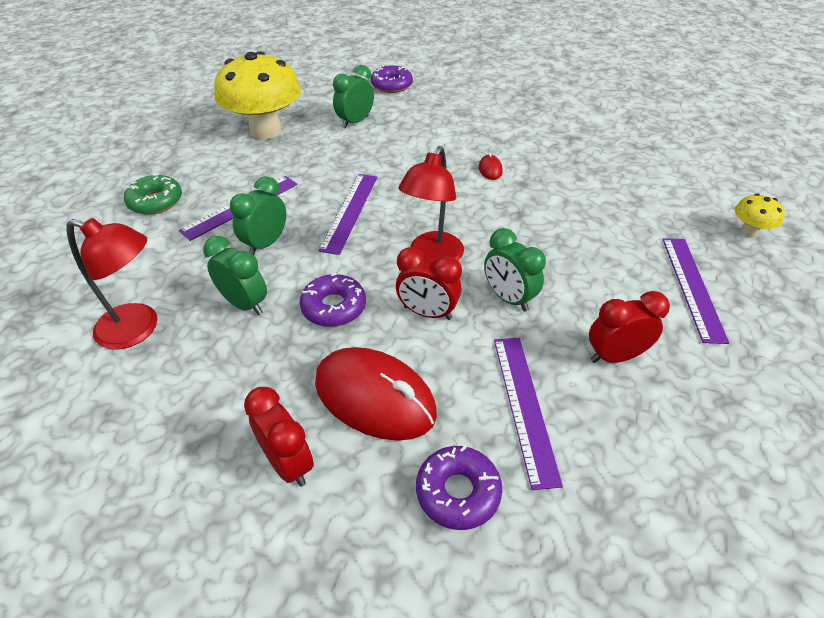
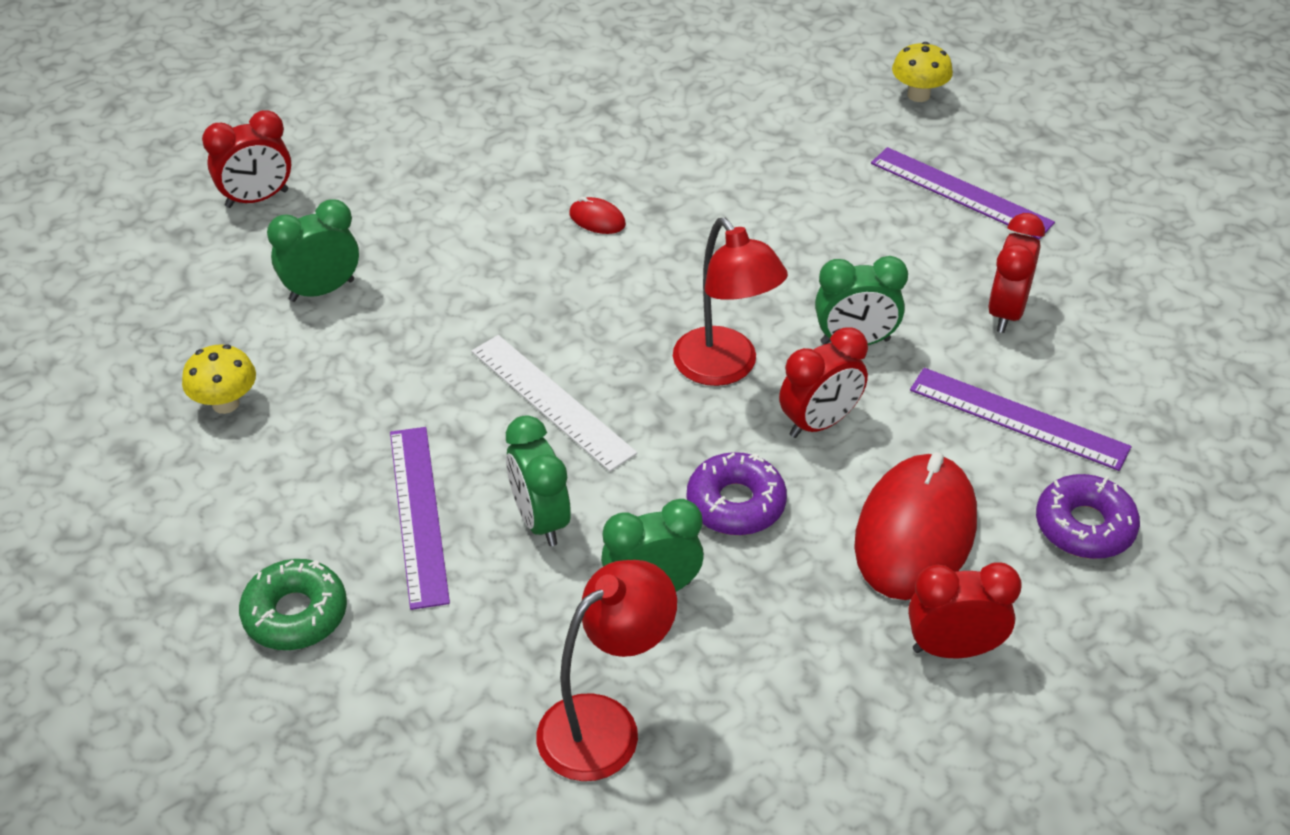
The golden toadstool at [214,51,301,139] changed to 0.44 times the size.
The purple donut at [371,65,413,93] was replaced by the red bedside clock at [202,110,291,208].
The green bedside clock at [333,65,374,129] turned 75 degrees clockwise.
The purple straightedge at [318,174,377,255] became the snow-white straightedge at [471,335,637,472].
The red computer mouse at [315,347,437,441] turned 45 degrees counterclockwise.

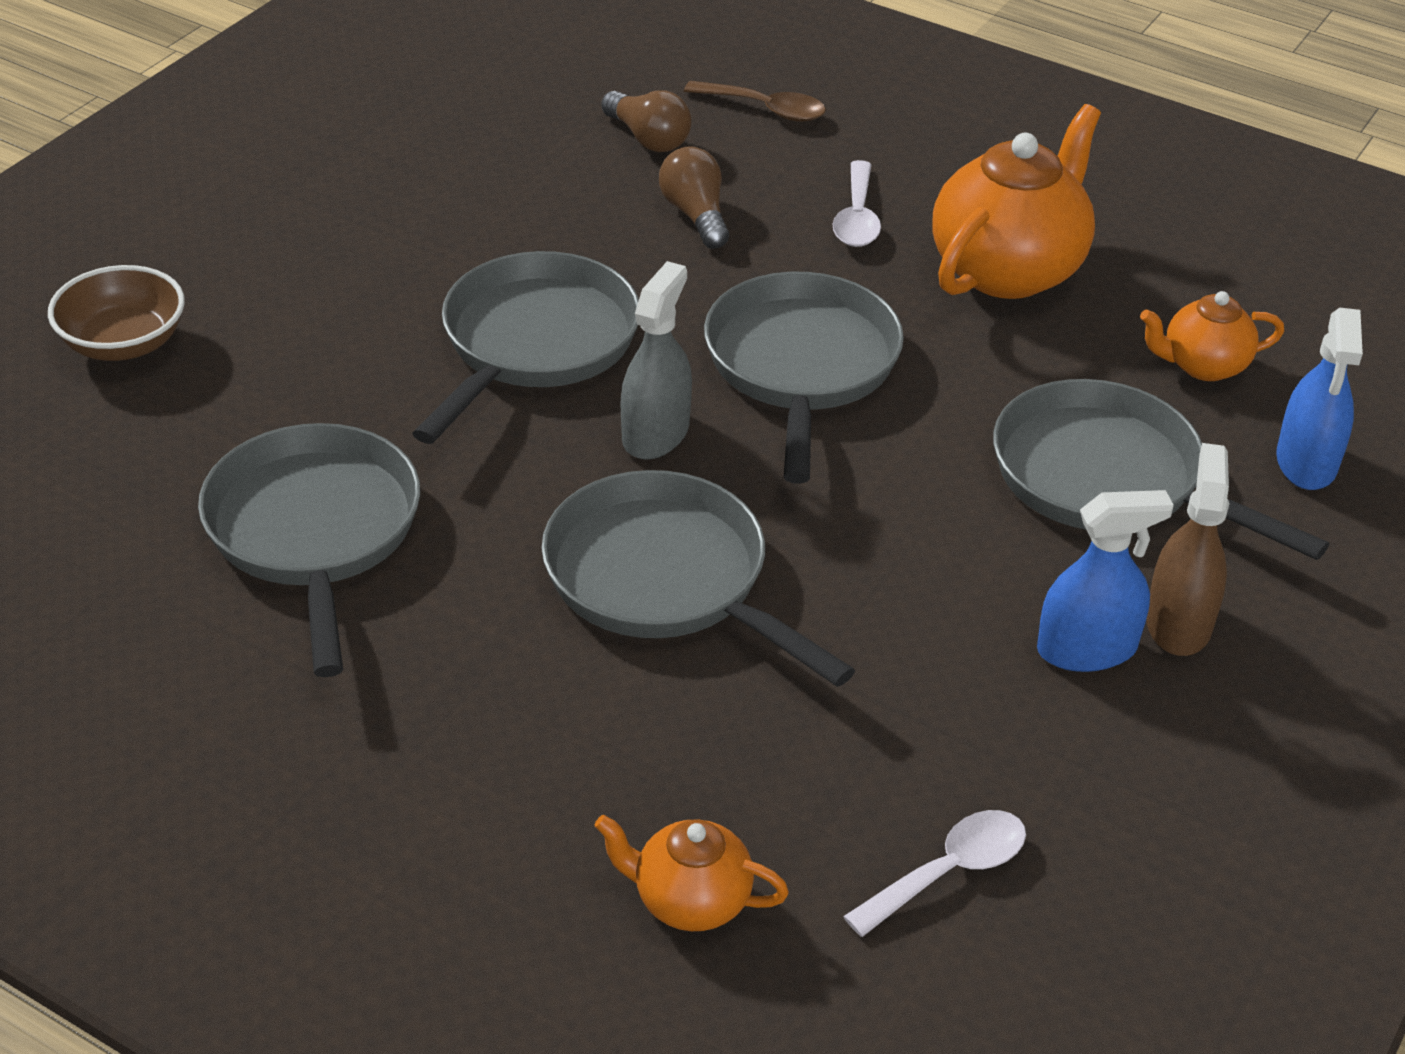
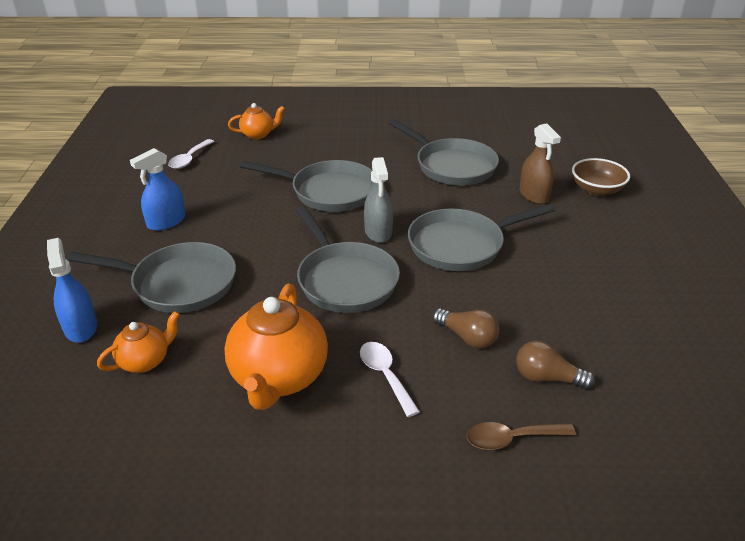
The gray pan at [412,251,639,444] turned 75 degrees clockwise.
The dark brown spray cleaner moved from [1146,443,1229,656] to [519,124,561,204].

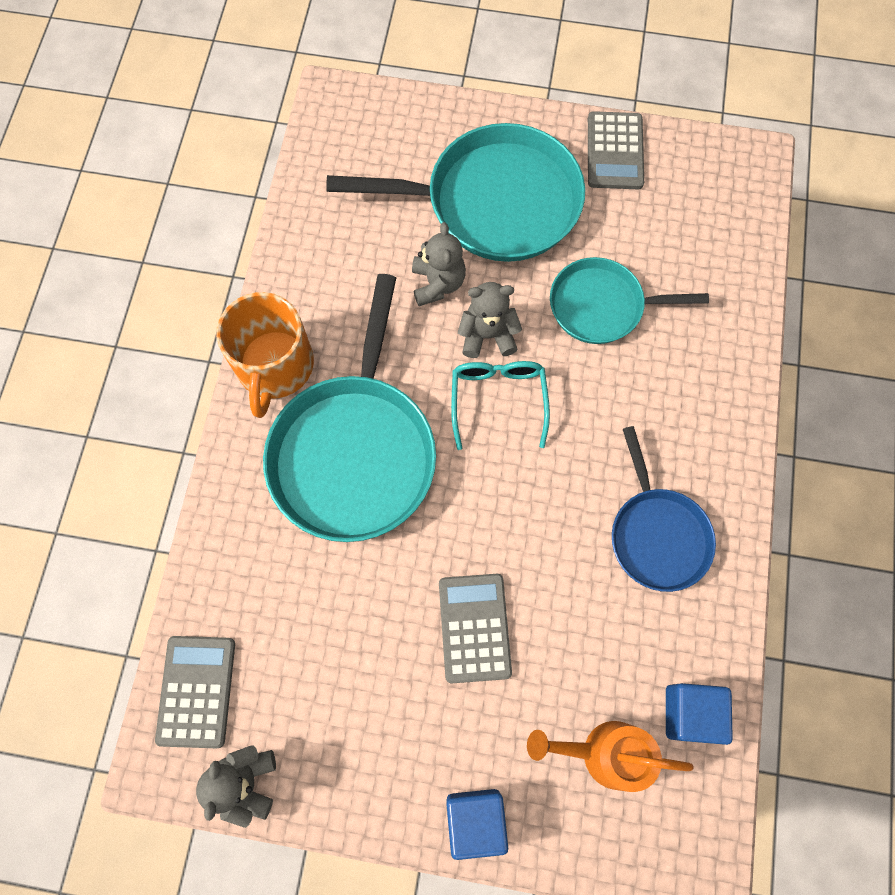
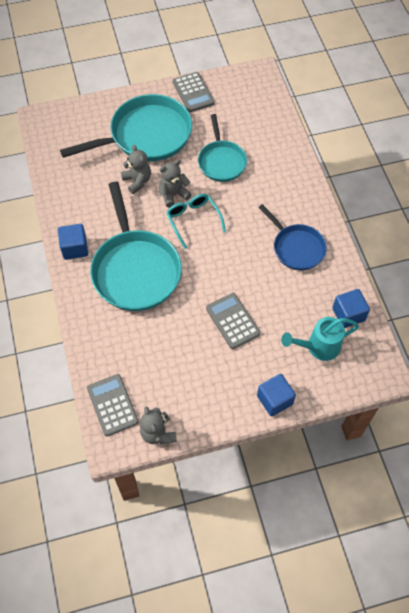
The orange coffee mug at [216,292,314,418] was replaced by the royal blue cube at [58,224,88,260].
The aqua pan at [550,257,709,344] turned 75 degrees counterclockwise.
The orange watering pot at [527,721,694,792] became the aqua watering pot at [281,317,359,361].

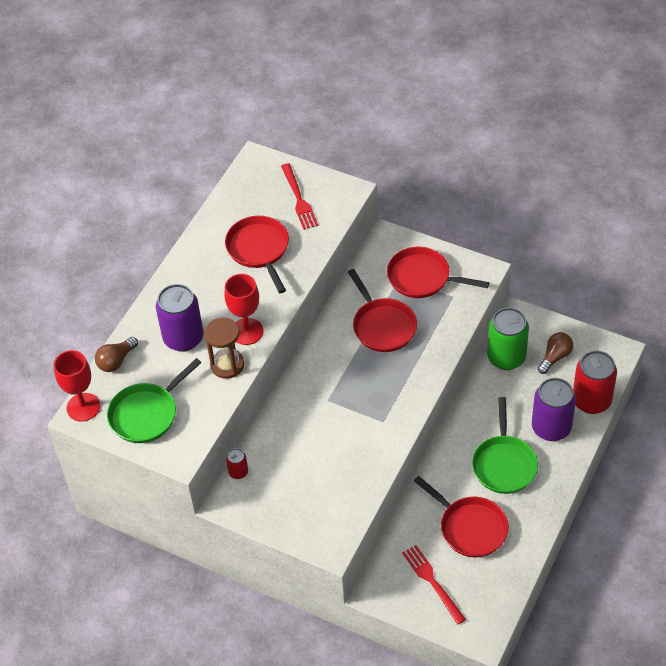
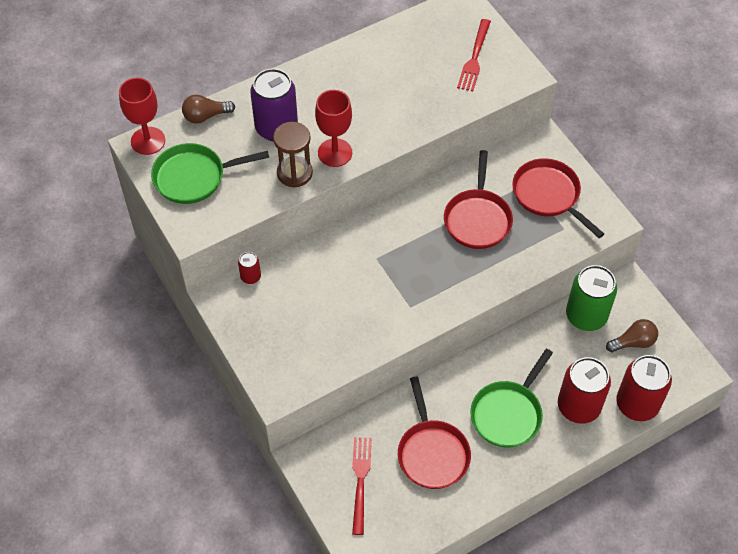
The purple tin at [532,378,576,441] became the red tin at [558,357,611,424].
The red pan at [225,216,289,293] disappeared.

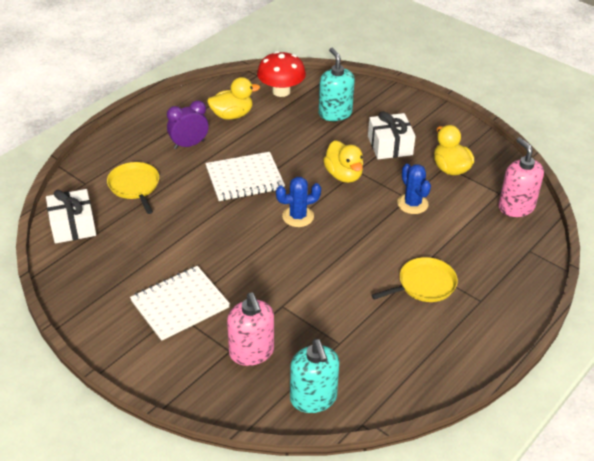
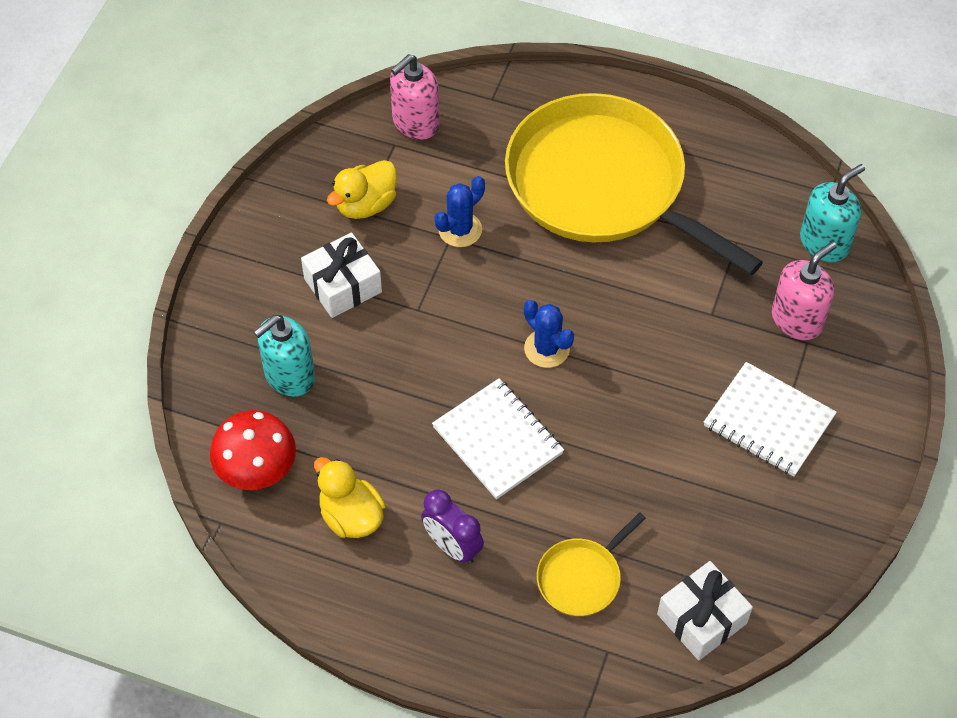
The golden pan at [371,257,458,302] changed to 2.45 times the size.
The golden duck at [323,140,363,183] disappeared.

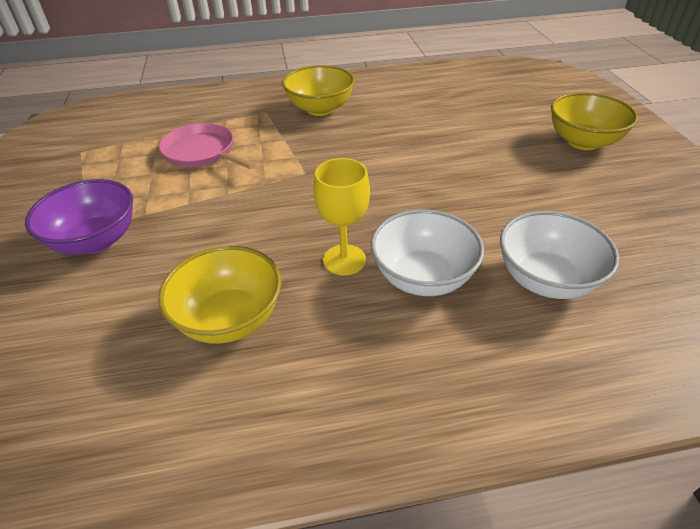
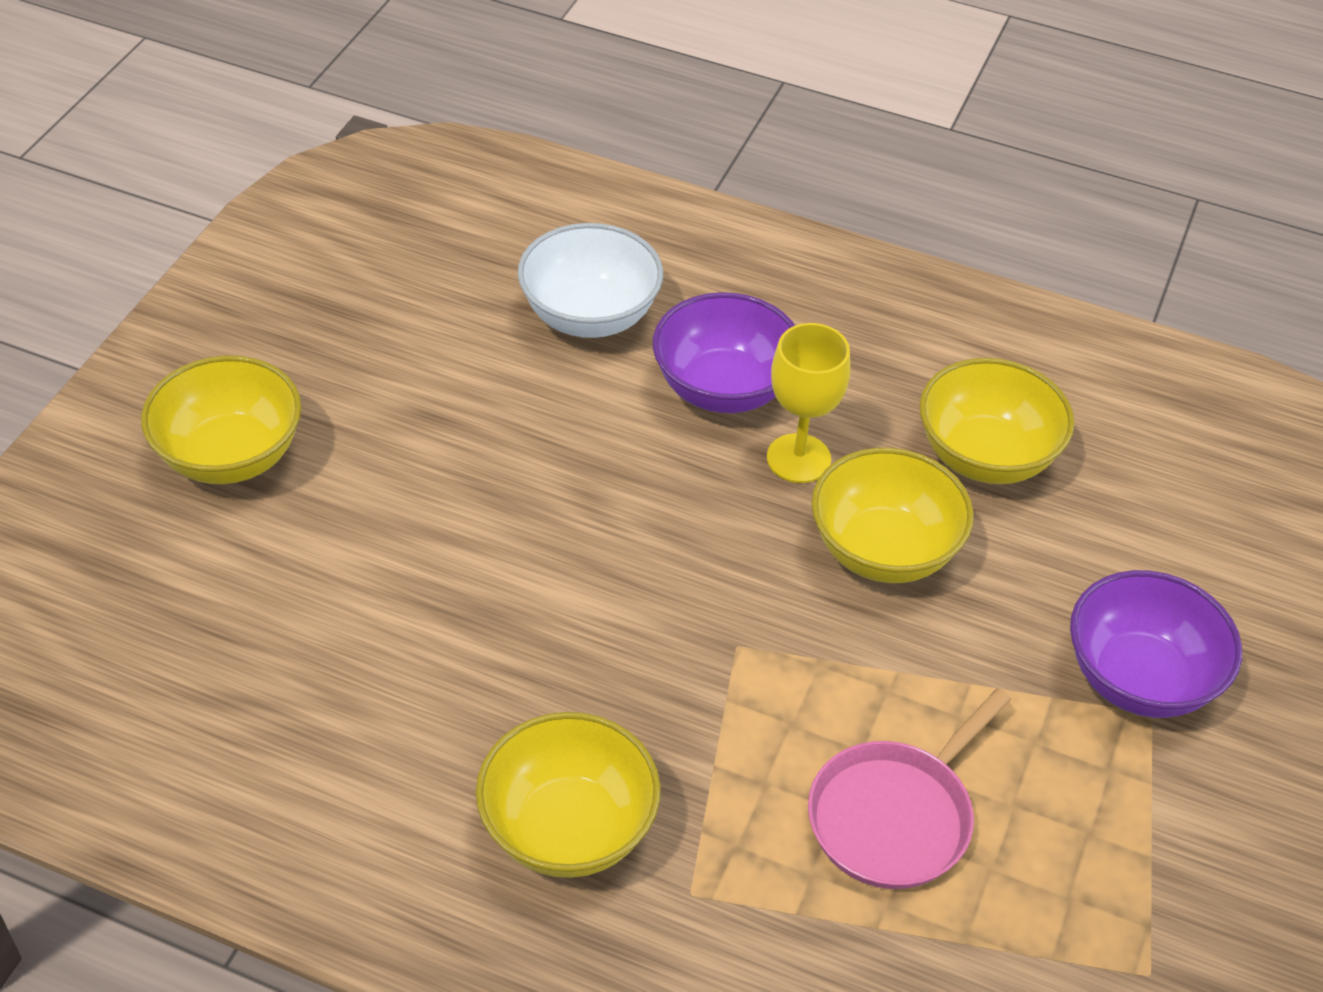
The snow-white serving bowl at [371,210,484,296] became the purple serving bowl at [653,292,795,413].
The rosy pan at [159,123,256,169] turned 60 degrees clockwise.
The golden serving bowl at [811,448,974,583] appeared.

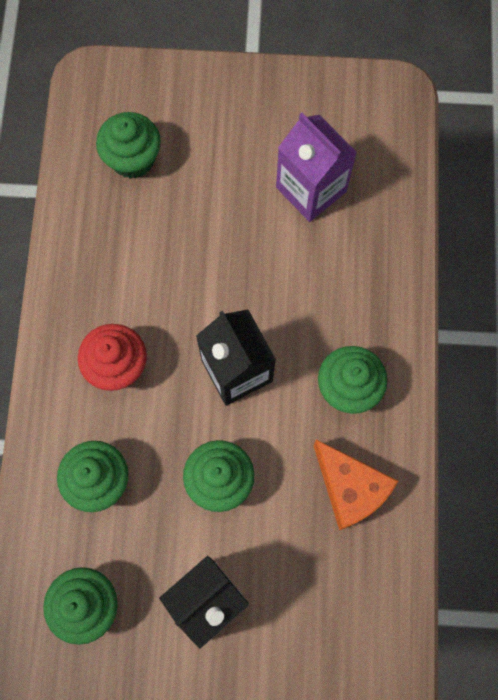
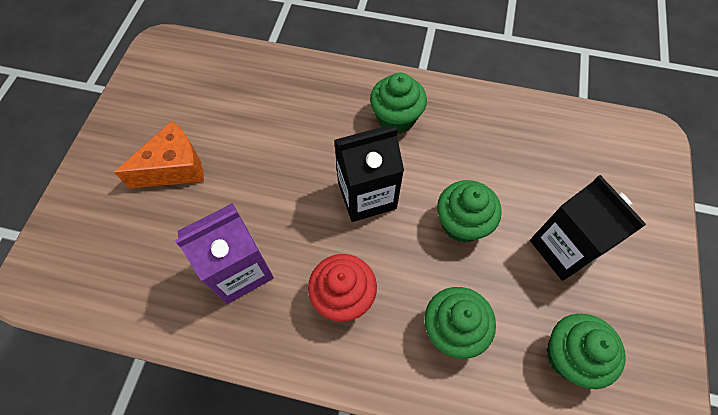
The orange cheese moved from [313,439,398,530] to [114,121,204,188].
The purple juice carton moved from [276,113,357,222] to [175,203,274,304].
The green cupcake at [96,112,161,179] disappeared.

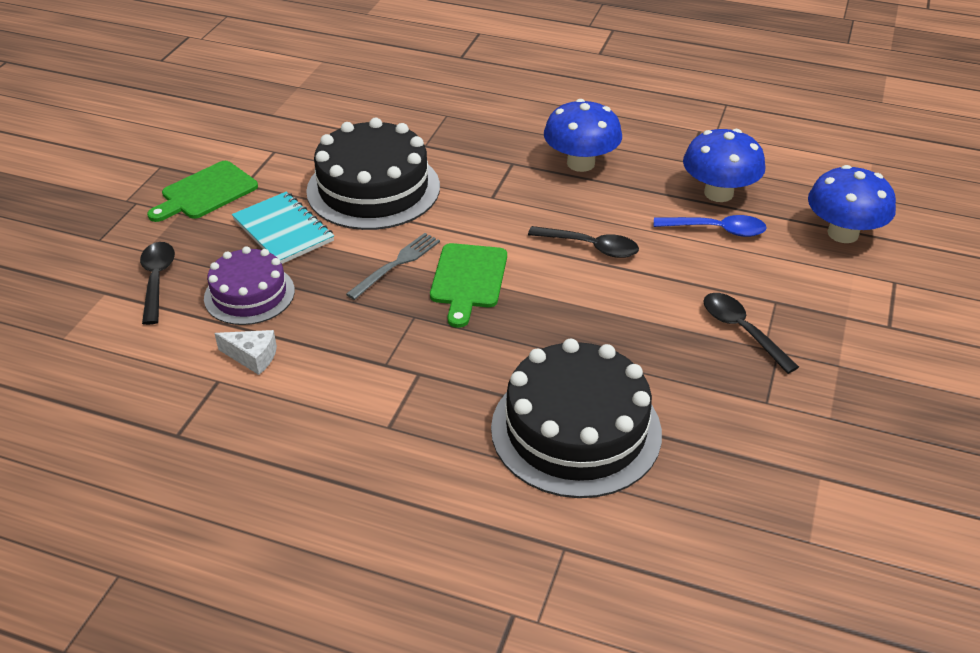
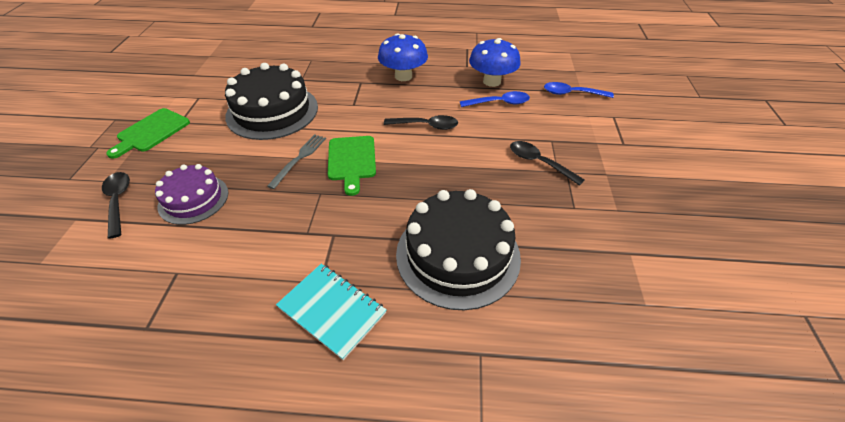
The aqua notebook moved from [232,192,334,264] to [276,264,387,360].
The royal blue toadstool at [808,165,896,243] was replaced by the royal blue tablespoon at [544,82,614,98].
The snow-white cheese at [214,330,277,375] disappeared.

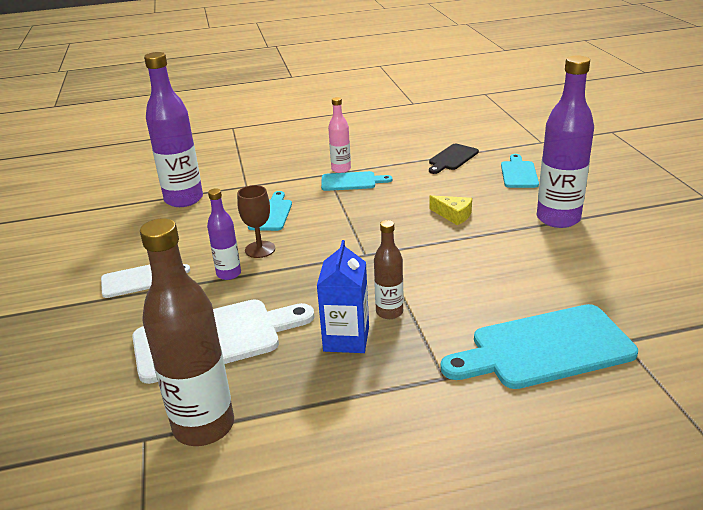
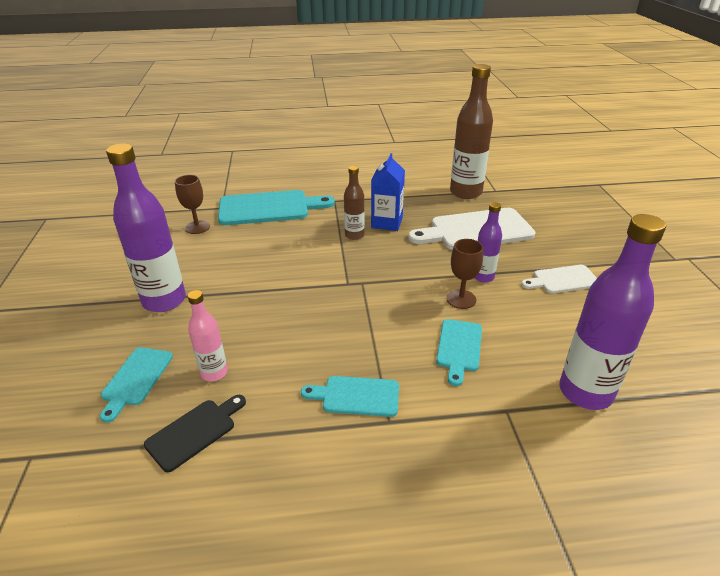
The dark brown wine glass at [175,175,210,234] appeared.
The rosy bottle moved from [328,97,351,173] to [188,290,228,381].
The golden cheese at [429,195,472,225] disappeared.

